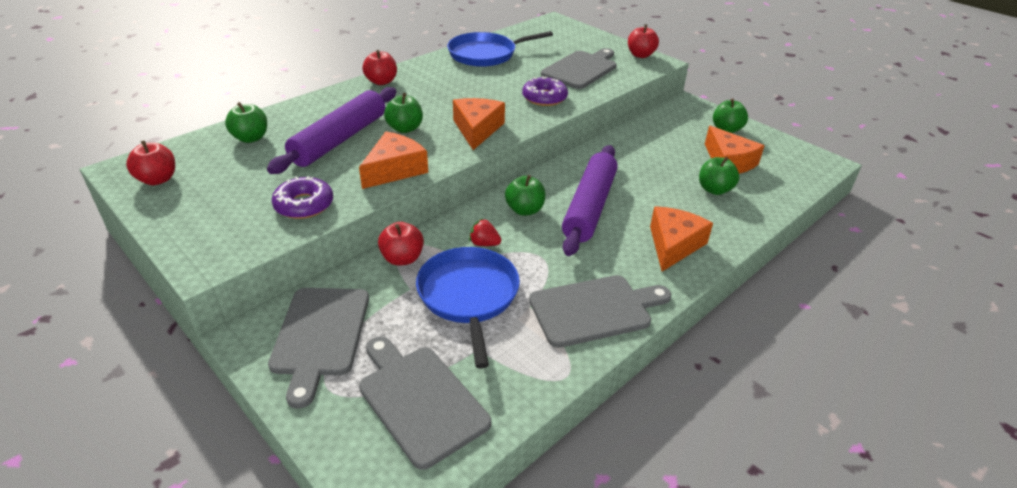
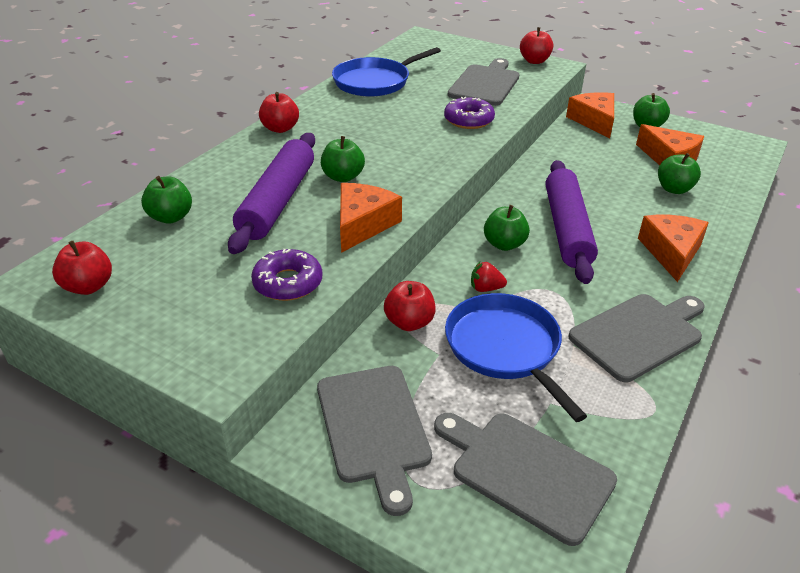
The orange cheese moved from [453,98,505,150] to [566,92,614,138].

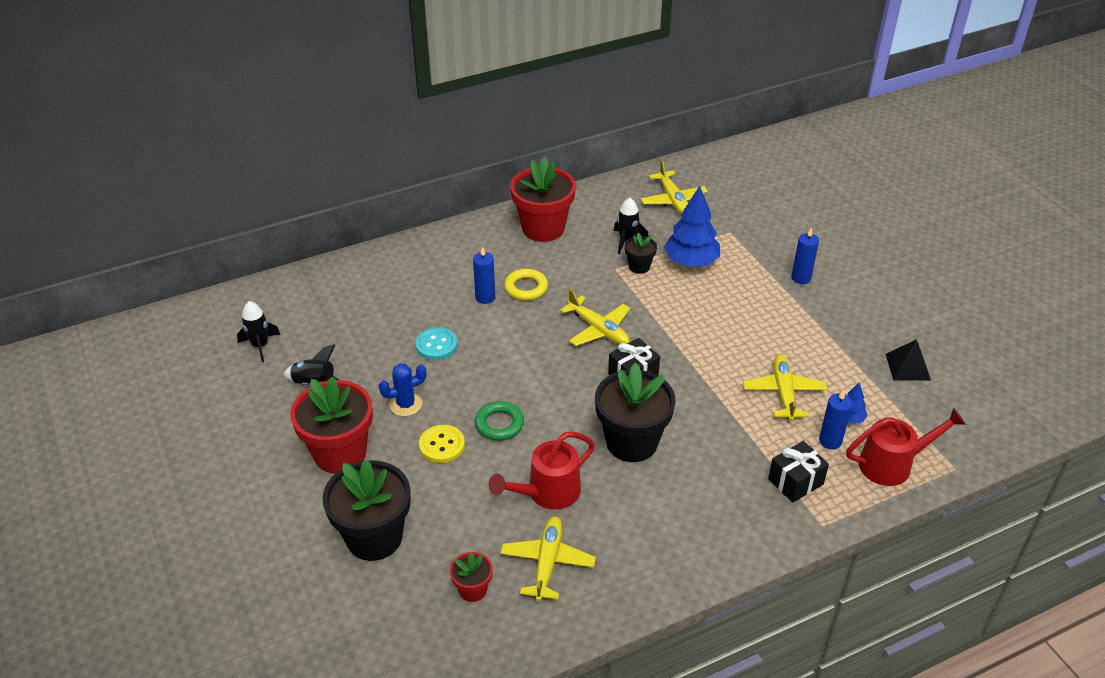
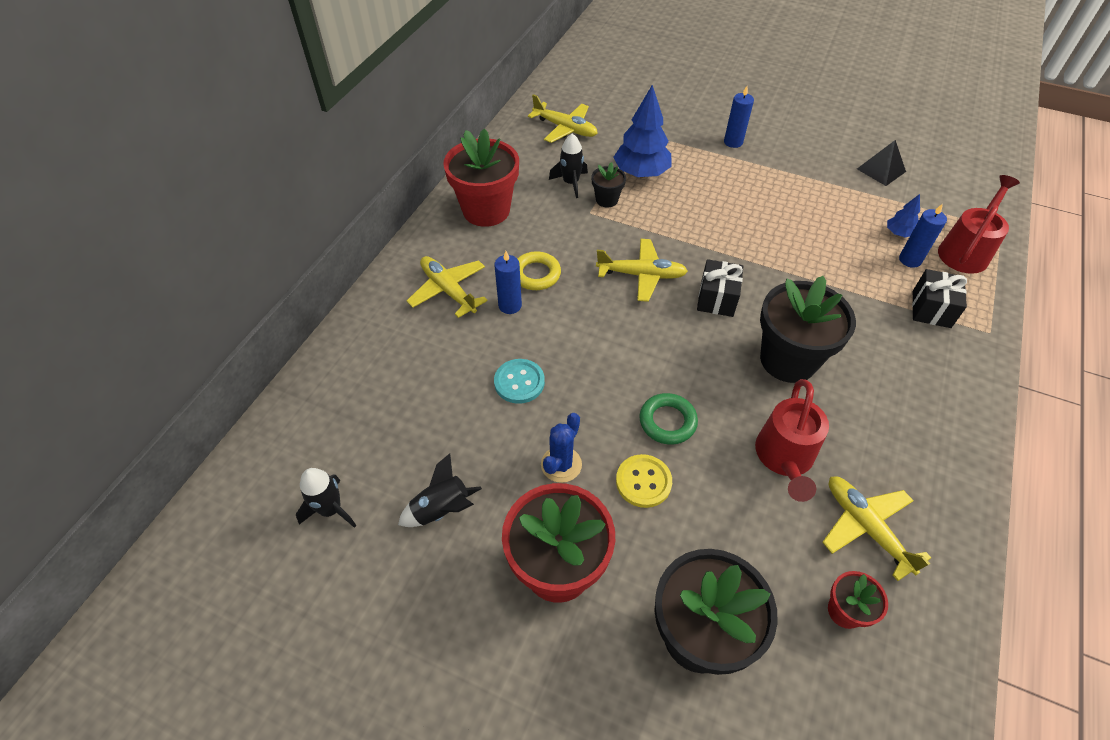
The golden aeroplane moved from [743,355,827,421] to [407,256,488,318].

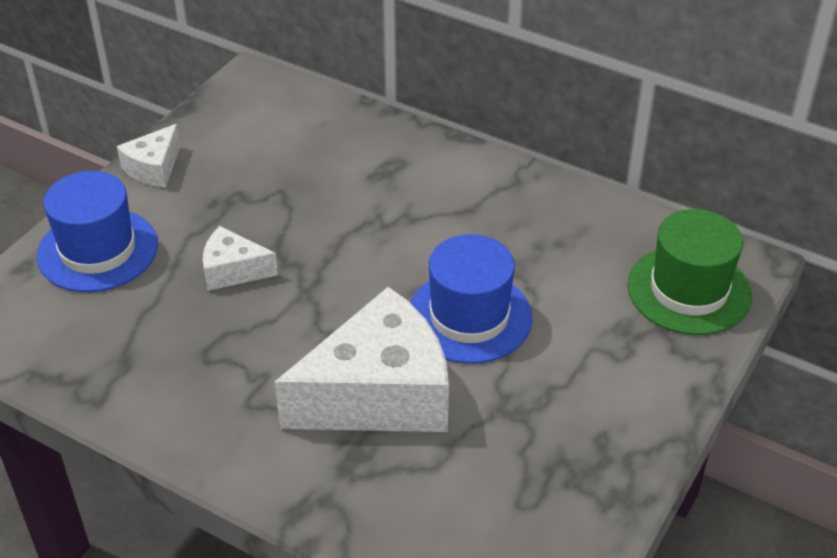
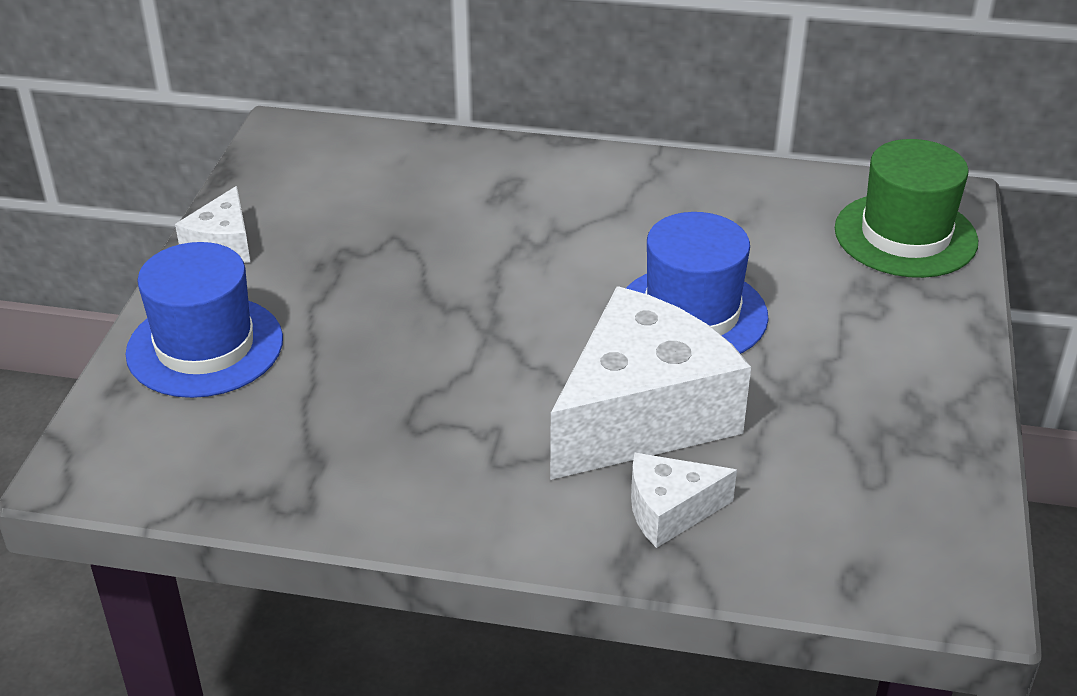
The snow-white cheese moved from [203,226,278,291] to [631,453,737,548].

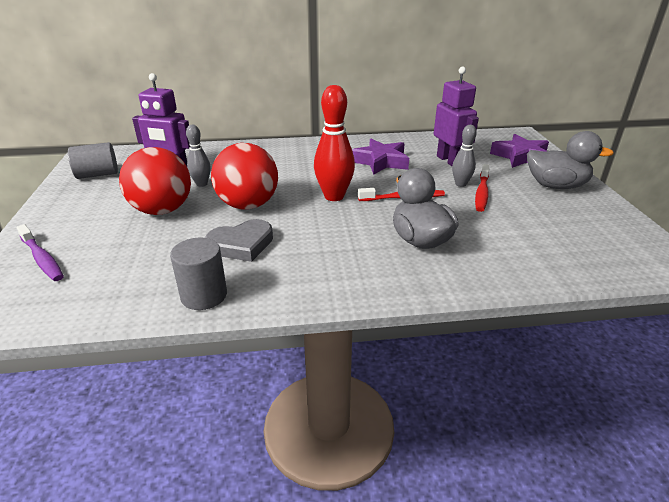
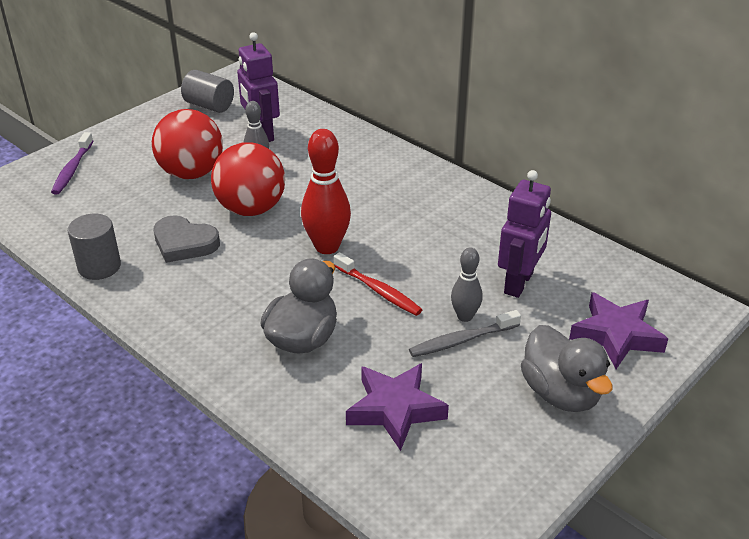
The purple star moved from [352,139,409,175] to [346,363,449,451].
The red dental brush at [475,164,490,212] became the gray dental brush at [409,310,521,357].

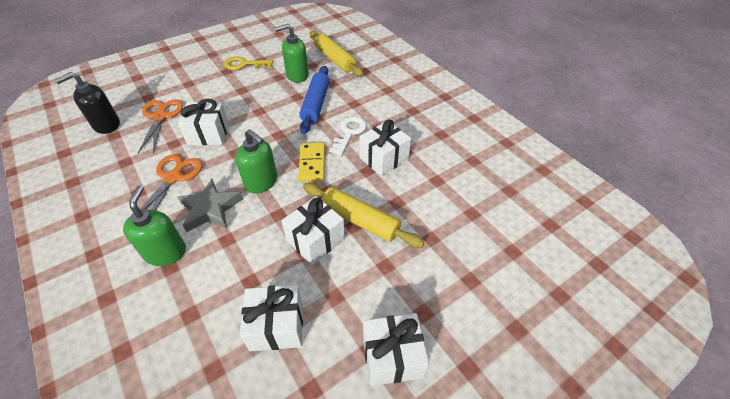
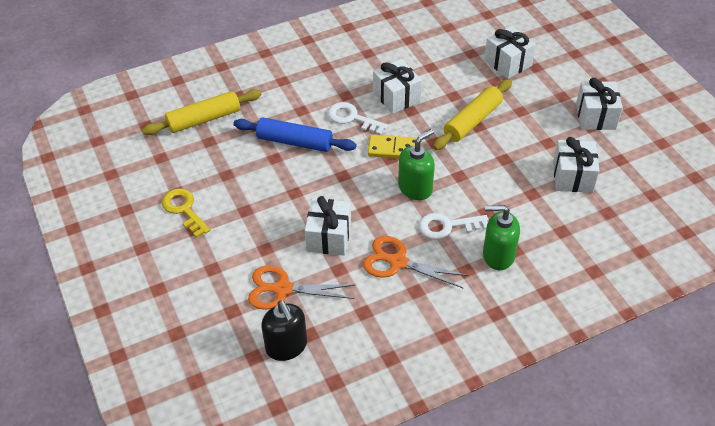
The golden door key at [224,56,273,70] turned 135 degrees clockwise.
The gray star at [177,179,243,232] was replaced by the snow-white door key at [419,213,488,240].
The snow-white gift moved from [281,196,345,265] to [484,26,536,79].
The green soap dispenser at [275,24,309,83] disappeared.

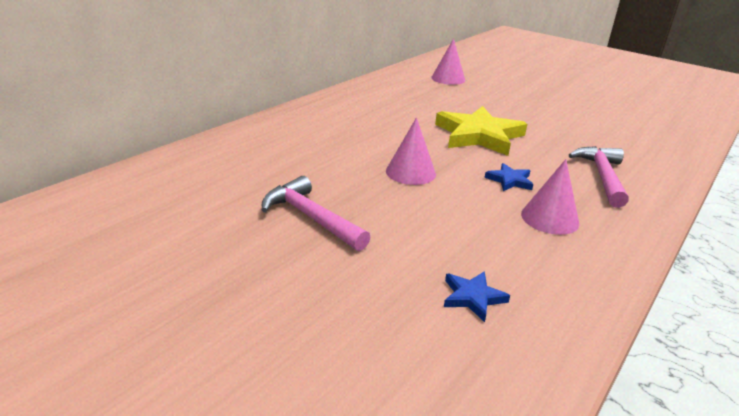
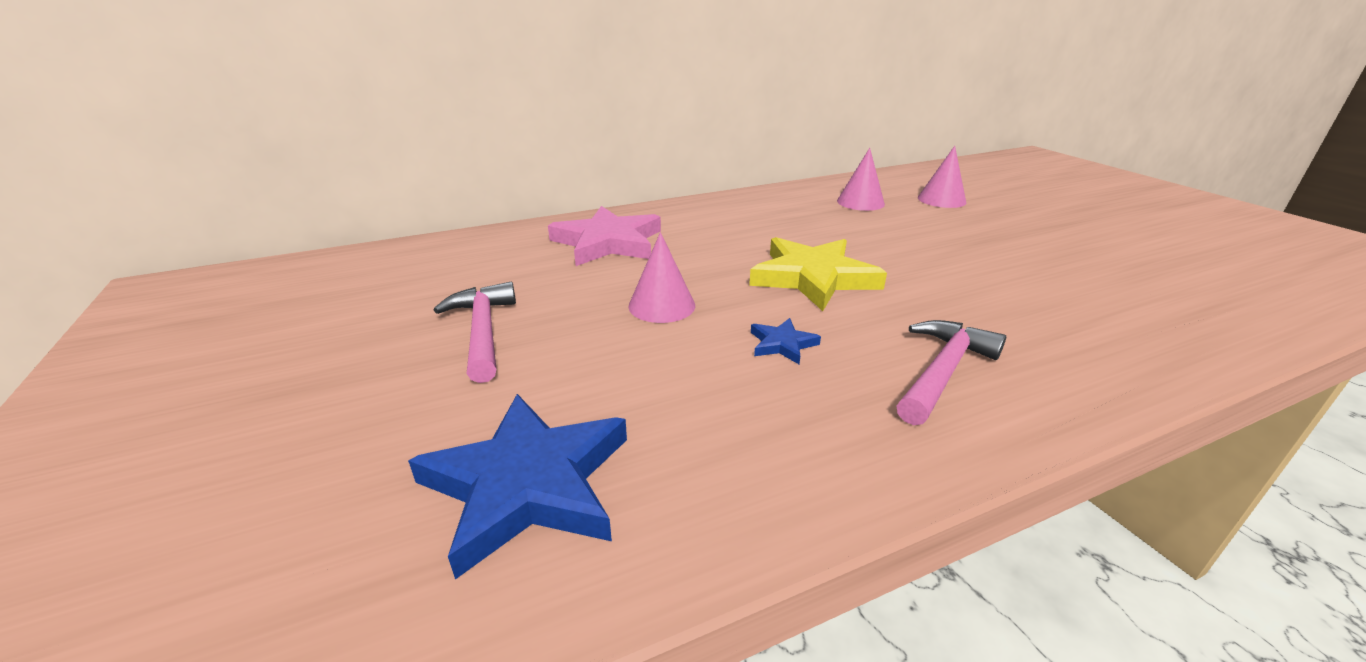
The royal blue star at [444,271,510,322] changed to 2.22 times the size.
The rosy star at [548,206,661,266] appeared.
The rosy cone shape moved from [521,159,579,235] to [918,146,966,208].

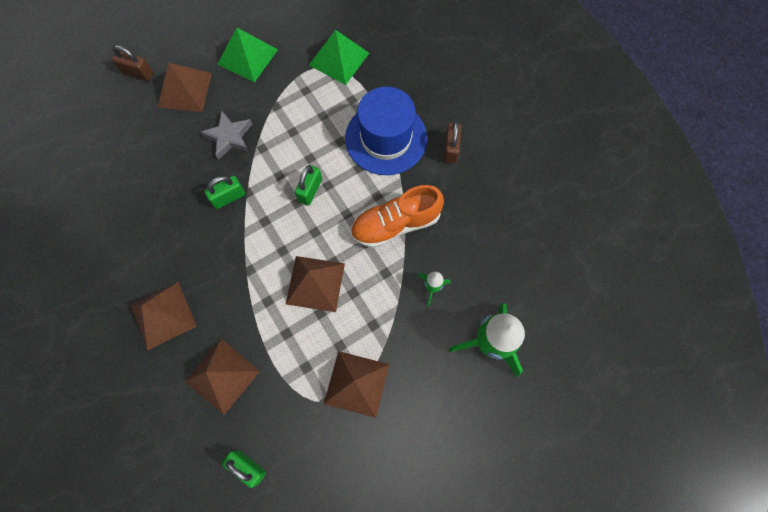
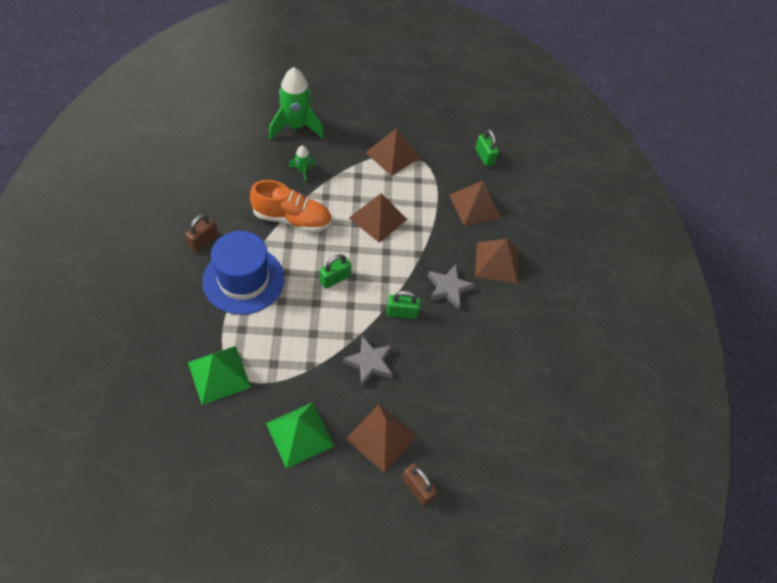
The gray star at [428,264,475,310] appeared.

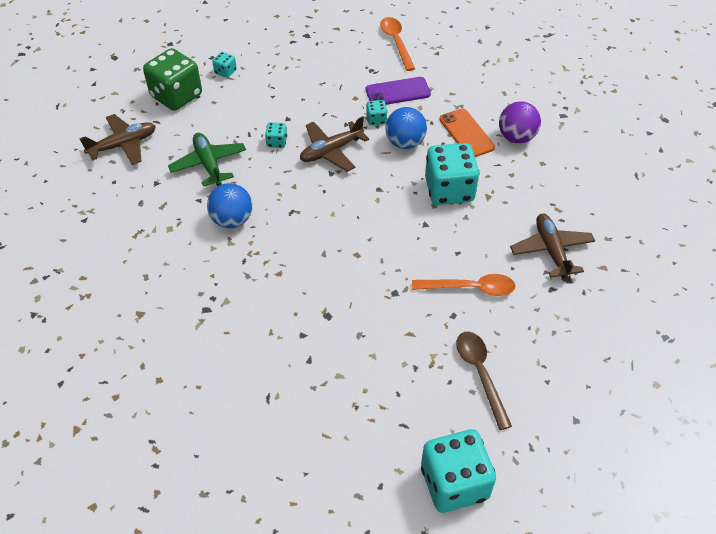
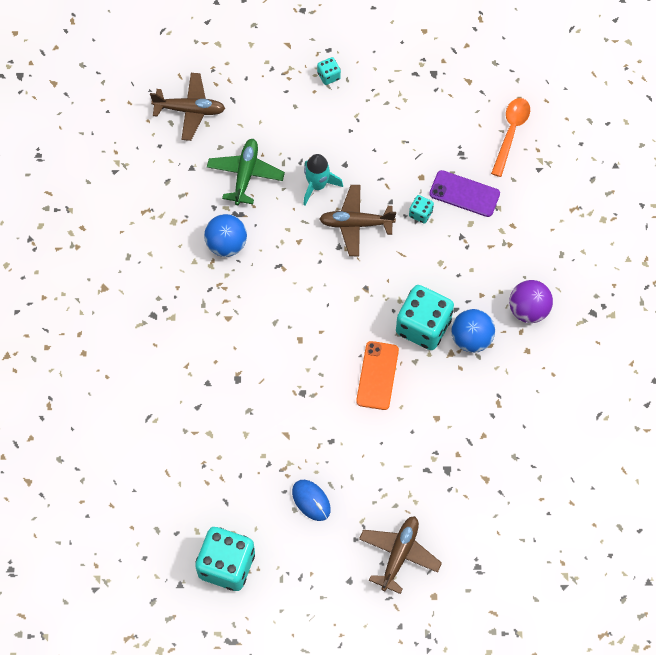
The dark brown tablespoon at [456,332,512,430] was replaced by the royal blue computer mouse at [292,480,331,521].
The aqua die at [265,122,287,148] was replaced by the aqua toy rocket at [303,154,343,205].
The orange phone moved from [439,108,495,157] to [356,341,399,410].
The dark brown aeroplane moved from [510,214,595,279] to [359,516,442,594].
The royal blue ball moved from [385,107,427,149] to [451,309,495,353].
The green die at [143,48,202,111] disappeared.
The orange tablespoon at [412,274,516,296] disappeared.

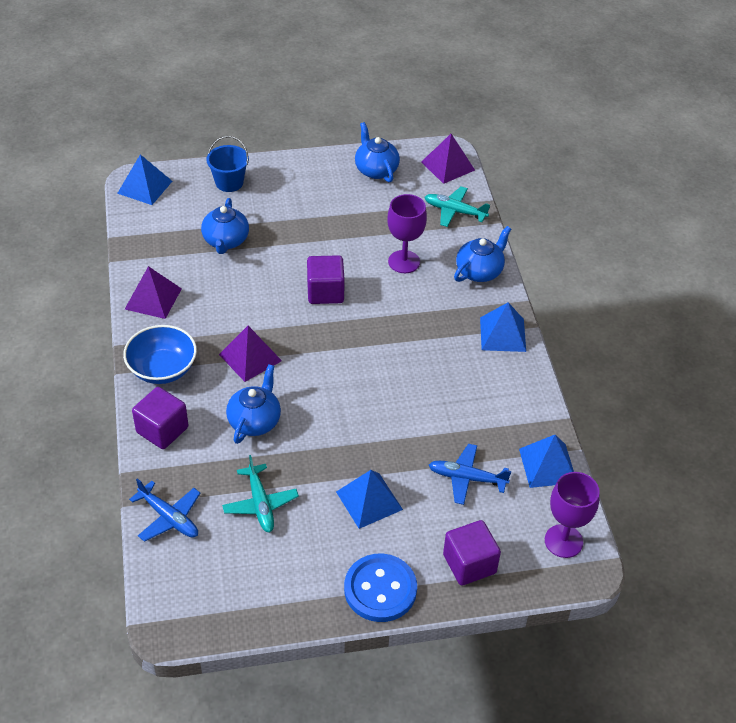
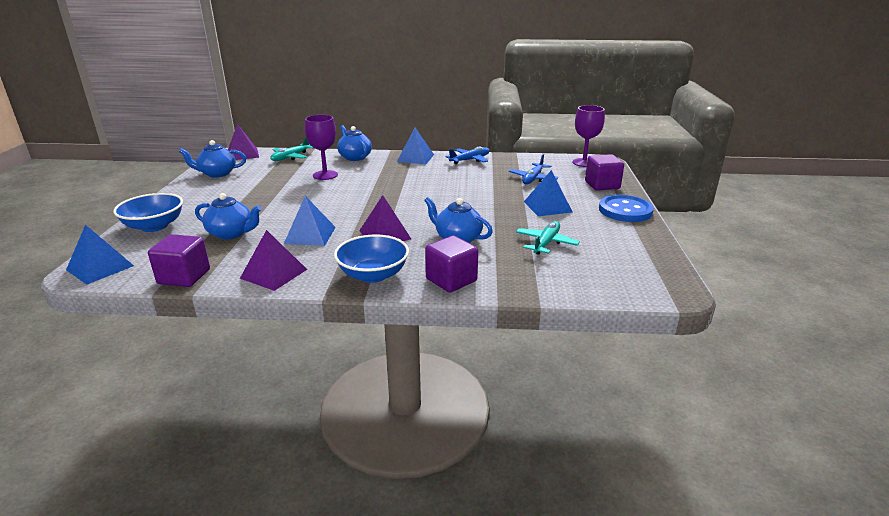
The royal blue bucket at [206,136,249,192] was replaced by the royal blue serving bowl at [113,193,183,232].
The purple cube moved from [307,255,345,304] to [148,234,210,287].
The royal blue pyramid shape moved from [519,435,574,488] to [284,196,336,246].
The royal blue aeroplane moved from [129,478,200,542] to [445,147,490,164].
The aqua aeroplane at [222,455,299,532] turned 60 degrees counterclockwise.

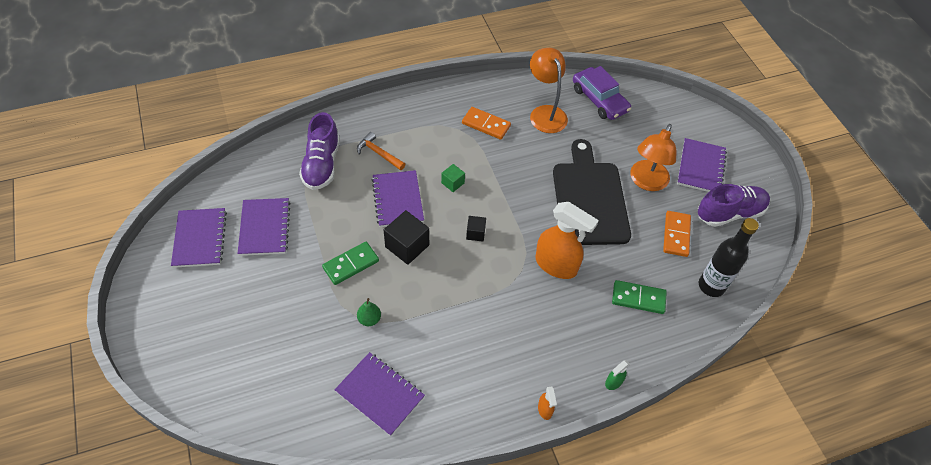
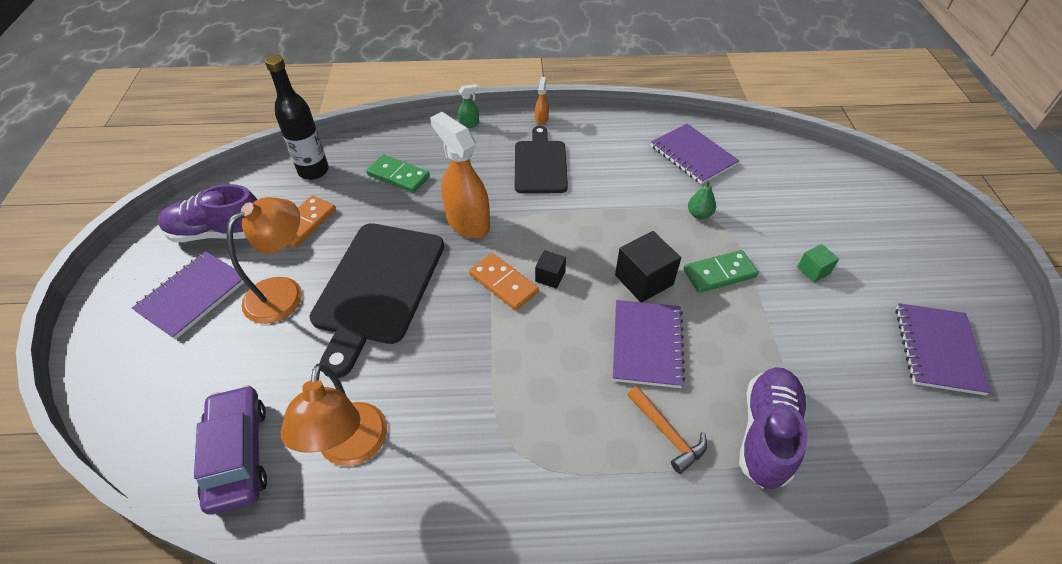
The orange domino tile moved from [462,107,511,140] to [469,253,539,310].
The black chopping board at [515,126,568,193] appeared.
The green cube moved from [441,164,465,192] to [797,244,839,282].
The purple notebook at [238,198,290,256] disappeared.

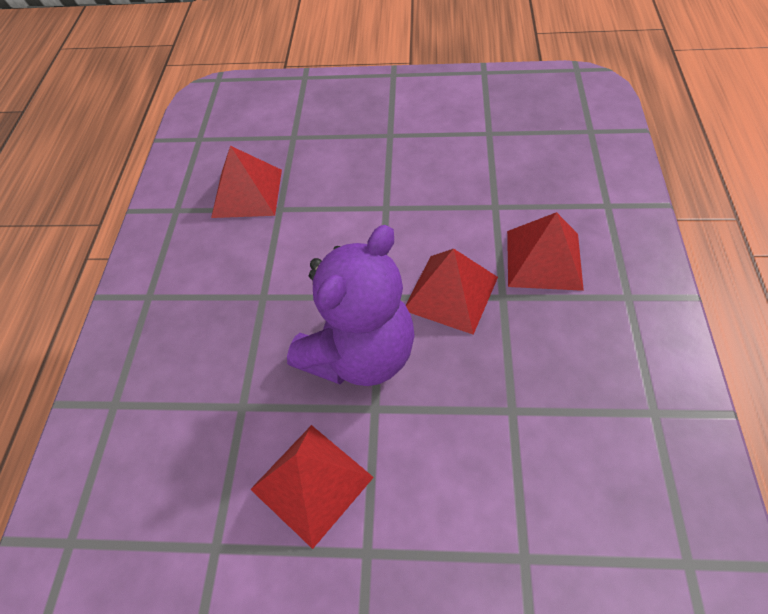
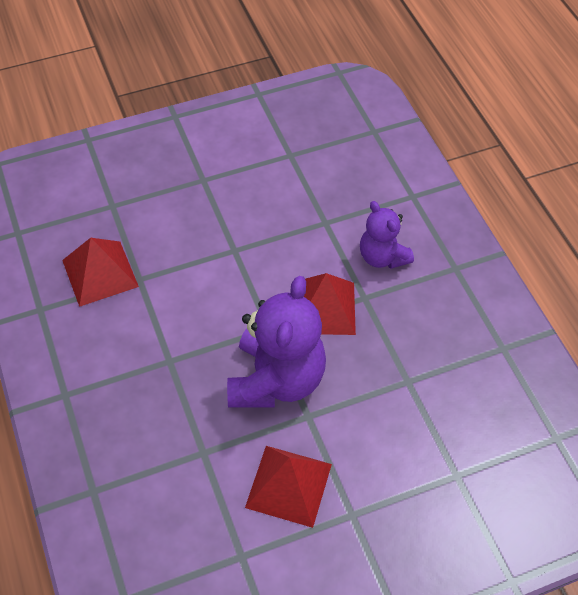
The red pyramid shape at [507,212,584,291] was replaced by the purple teddy at [360,201,414,269].

